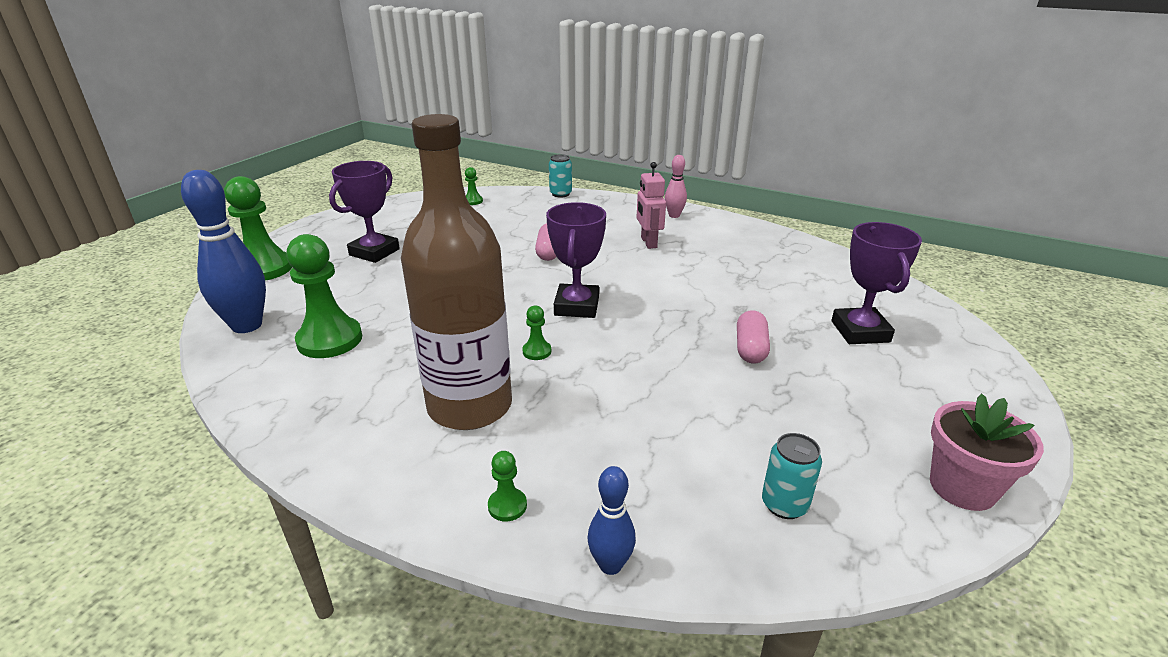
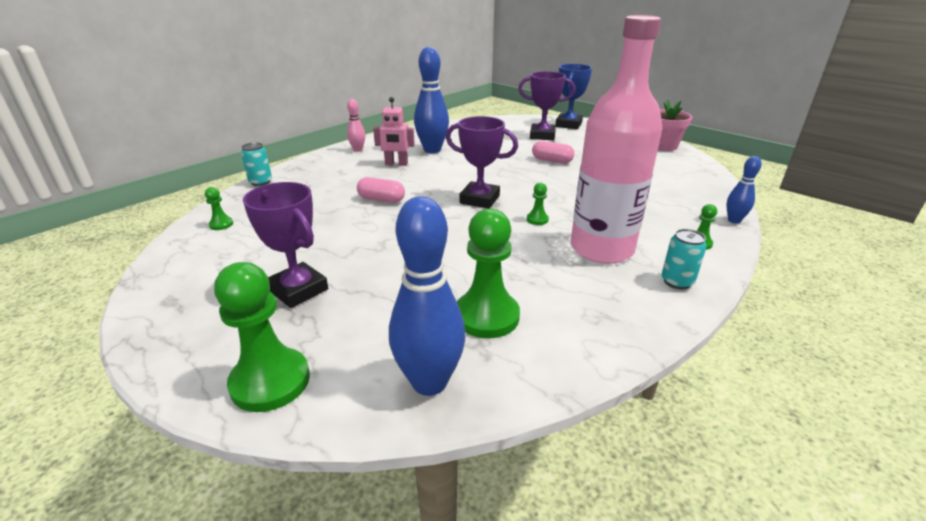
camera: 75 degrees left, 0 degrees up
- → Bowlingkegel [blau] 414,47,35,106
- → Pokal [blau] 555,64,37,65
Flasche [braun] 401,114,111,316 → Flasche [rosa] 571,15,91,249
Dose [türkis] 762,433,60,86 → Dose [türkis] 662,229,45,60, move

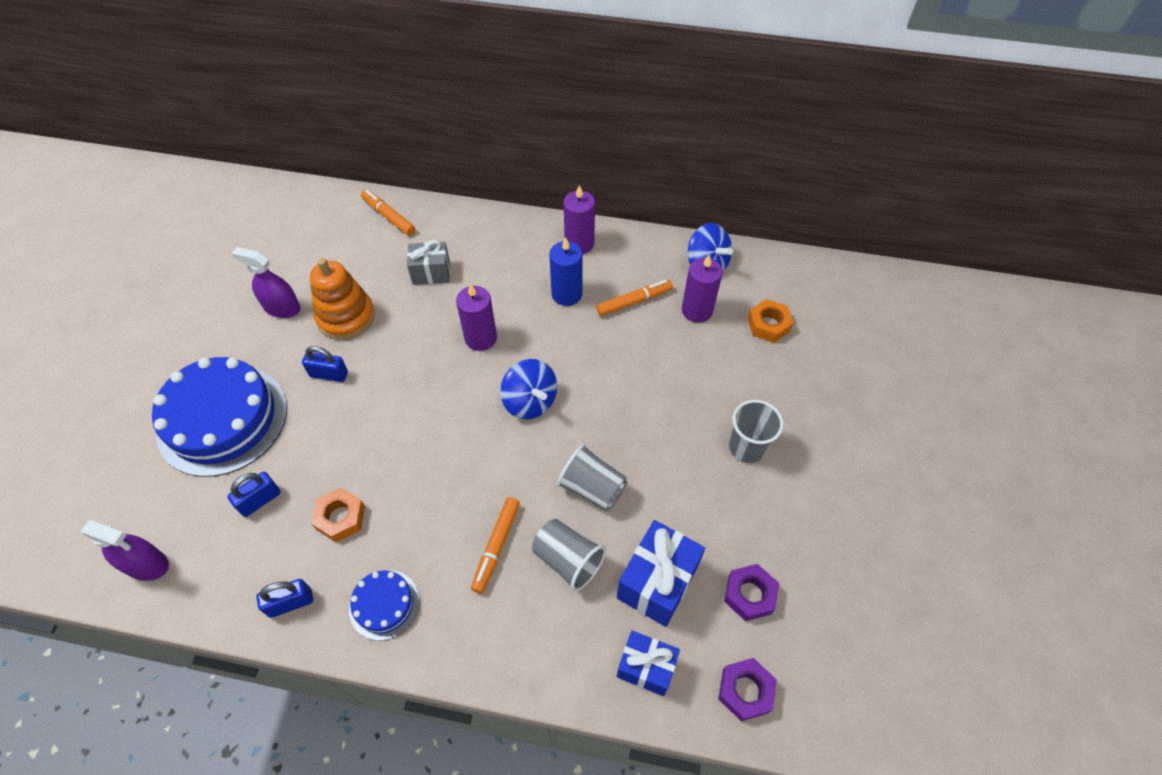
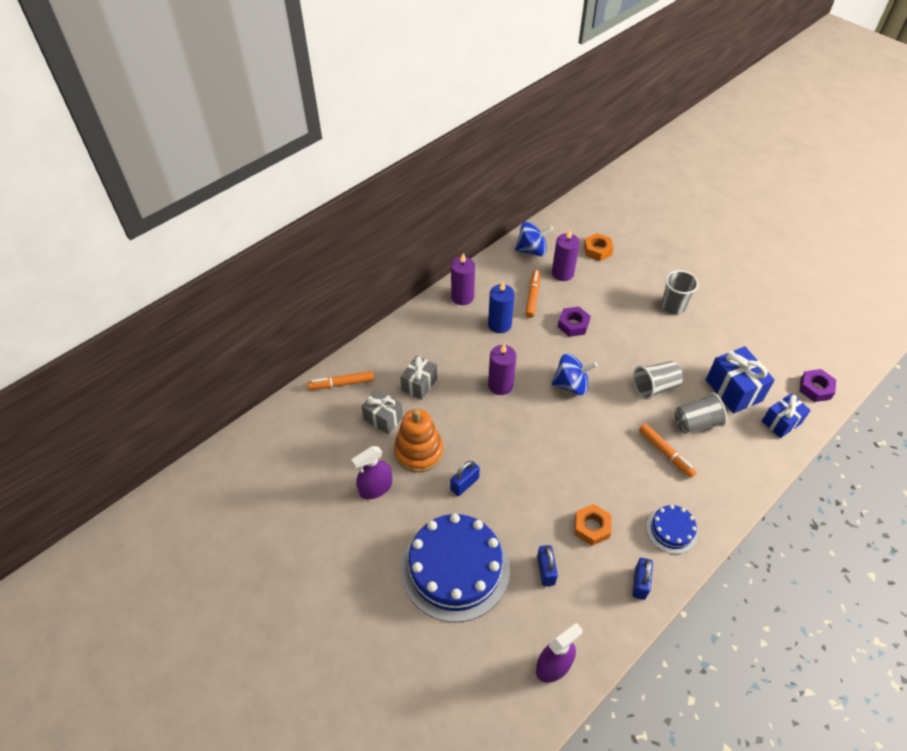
camera: 55 degrees left, 5 degrees down
- → Geschenk [grau] 361,389,42,45
Sechskantmutter [lila] 724,564,55,57 → Sechskantmutter [lila] 558,307,33,30, move

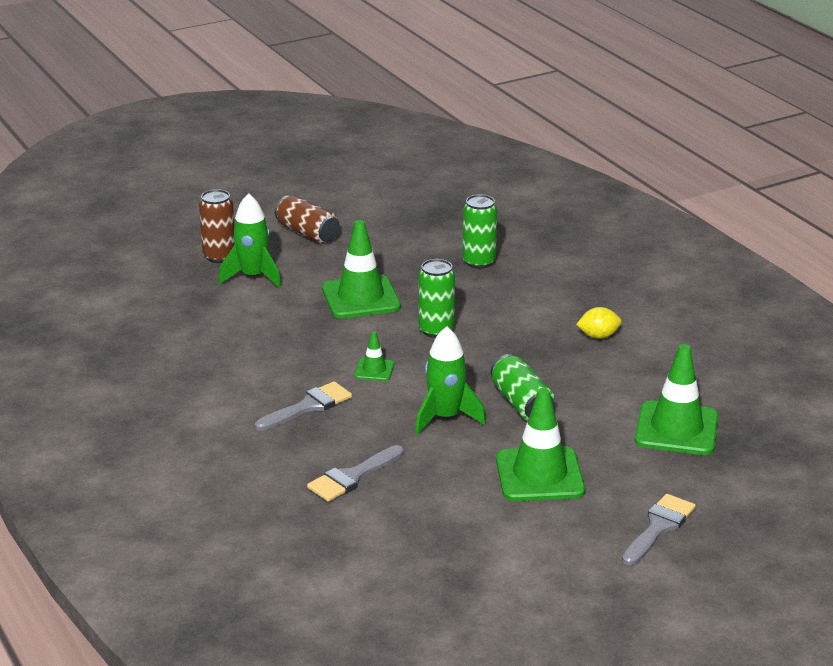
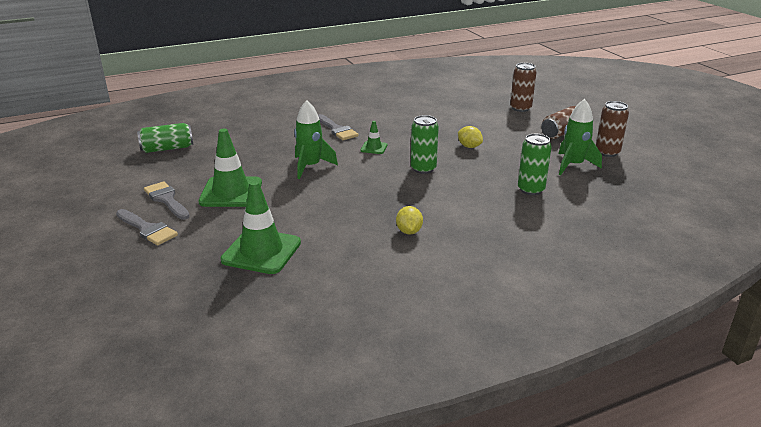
camera: 95 degrees right, 0 degrees up
Dose [grün] 491,354,64,66 → Dose [grün] 137,123,56,30, move
Pinsel [grau] 307,445,97,57 → Pinsel [grau] 144,181,46,39, move
Leitkegel [grün] 322,220,79,98 → Zitrone [gelb] 458,126,25,22
Rakete [grün] 219,193,62,95 → Rakete [grün] 559,99,43,76, move
- → Dose [braun] 596,101,33,56

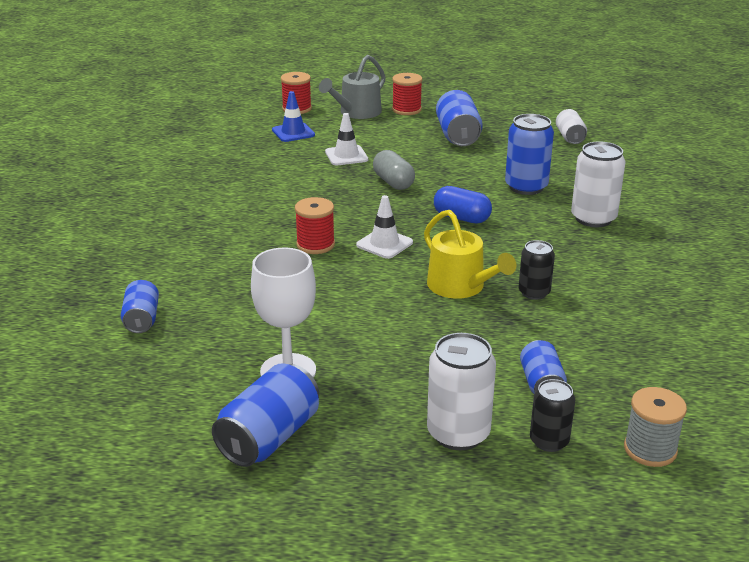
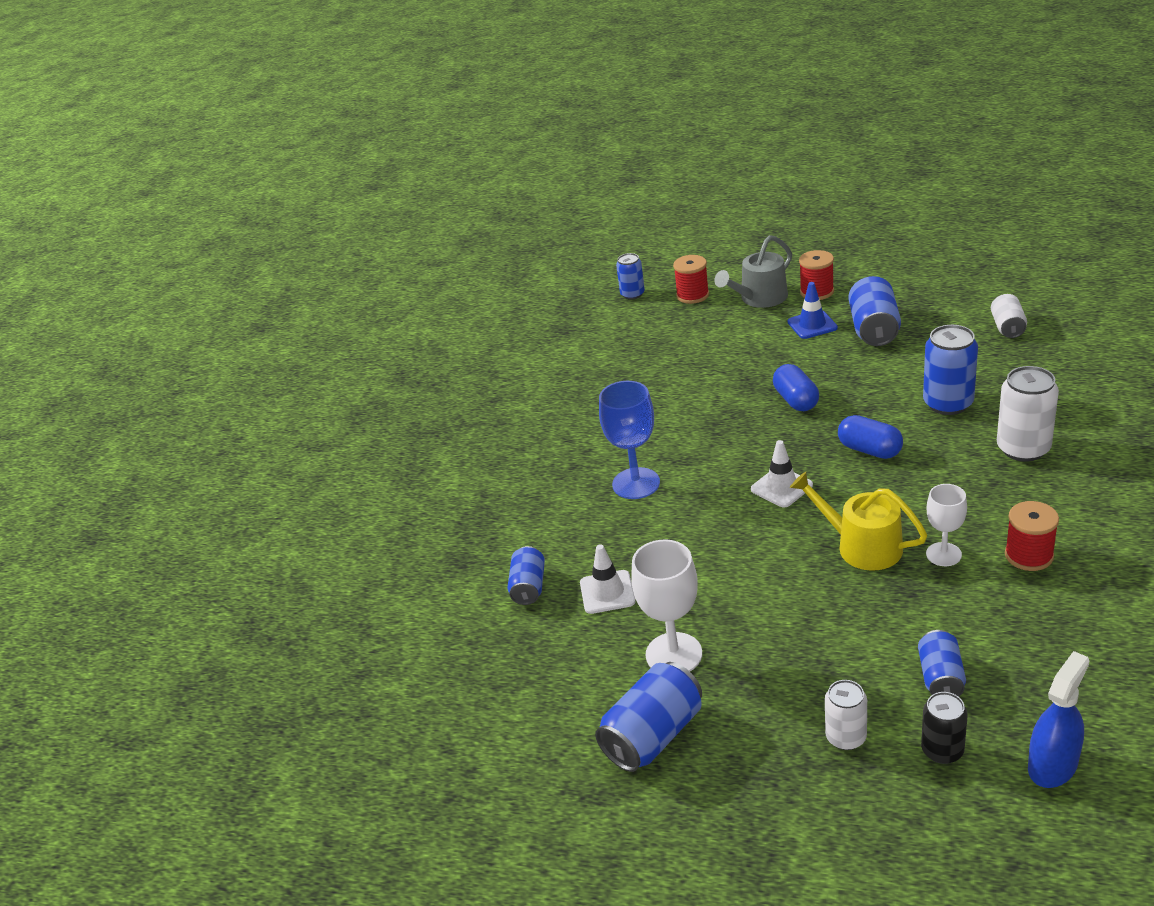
camera: 15 degrees right, 5 degrees up
Leitkegel [weiß] 325,113,43,52 → Leitkegel [weiß] 580,544,56,70, move
- → Kelch [blau] 599,381,61,118
- → Dose [blau] 616,253,29,46
Kapsel [grau] 373,150,42,40 → Kapsel [blau] 773,364,46,47
Leitkegel [blau] 272,91,43,51 → Leitkegel [blau] 787,282,51,57, move
Gießkanne [gelb] 424,210,92,89 → Gießkanne [gelb] 790,472,138,99, 150 degrees clockwise
Dose [weiß] 427,333,69,117 → Dose [weiß] 825,680,42,70, x0.62
Dose [schwarz] 519,240,36,60 → Kelch [weiß] 926,484,41,82
Garnrolle [rot] 295,197,40,57 → Garnrolle [rot] 1005,501,54,70, move
Garnrolle [grau] 624,387,63,80 → Sprühflasche [blau] 1028,651,61,137

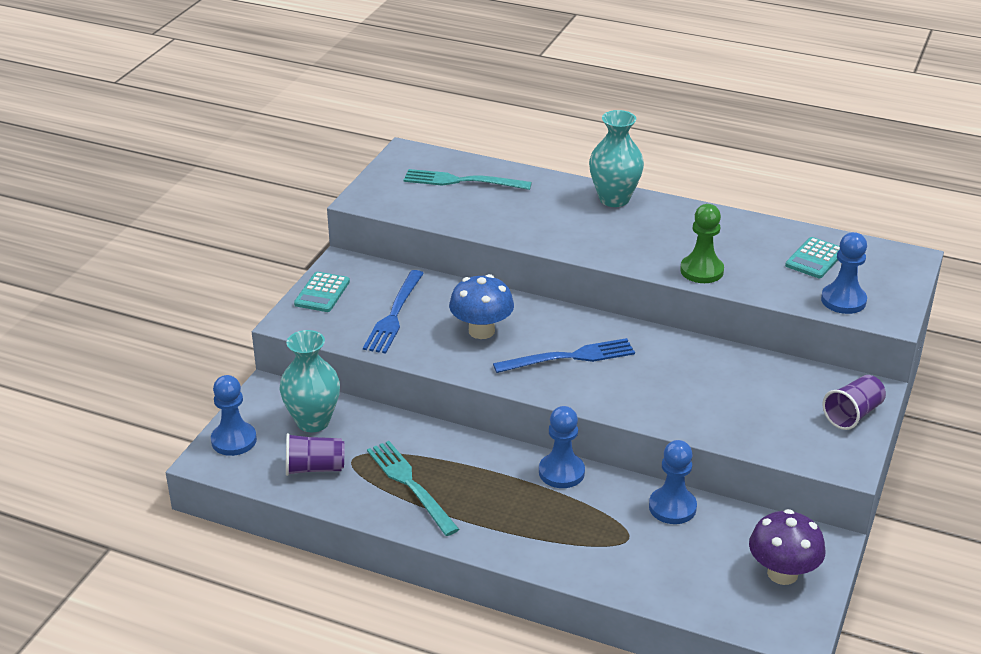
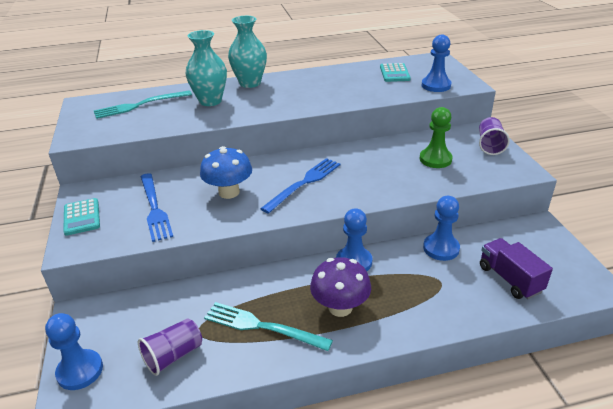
camera: 35 degrees left, 0 degrees up
Vase [türkis] 280,330,60,102 → Vase [türkis] 186,30,41,76, move
Pilz [lila] 749,509,77,76 → Pilz [lila] 310,257,61,60, move
Bauer [grün] 680,204,44,79 → Bauer [grün] 420,107,33,61, move
- → Lastwagen [lila] 480,238,73,61

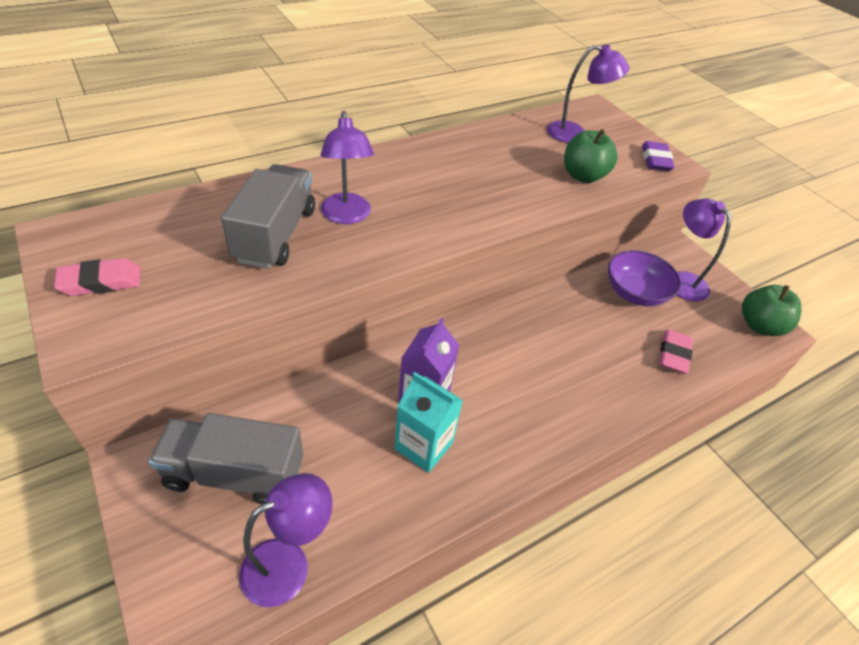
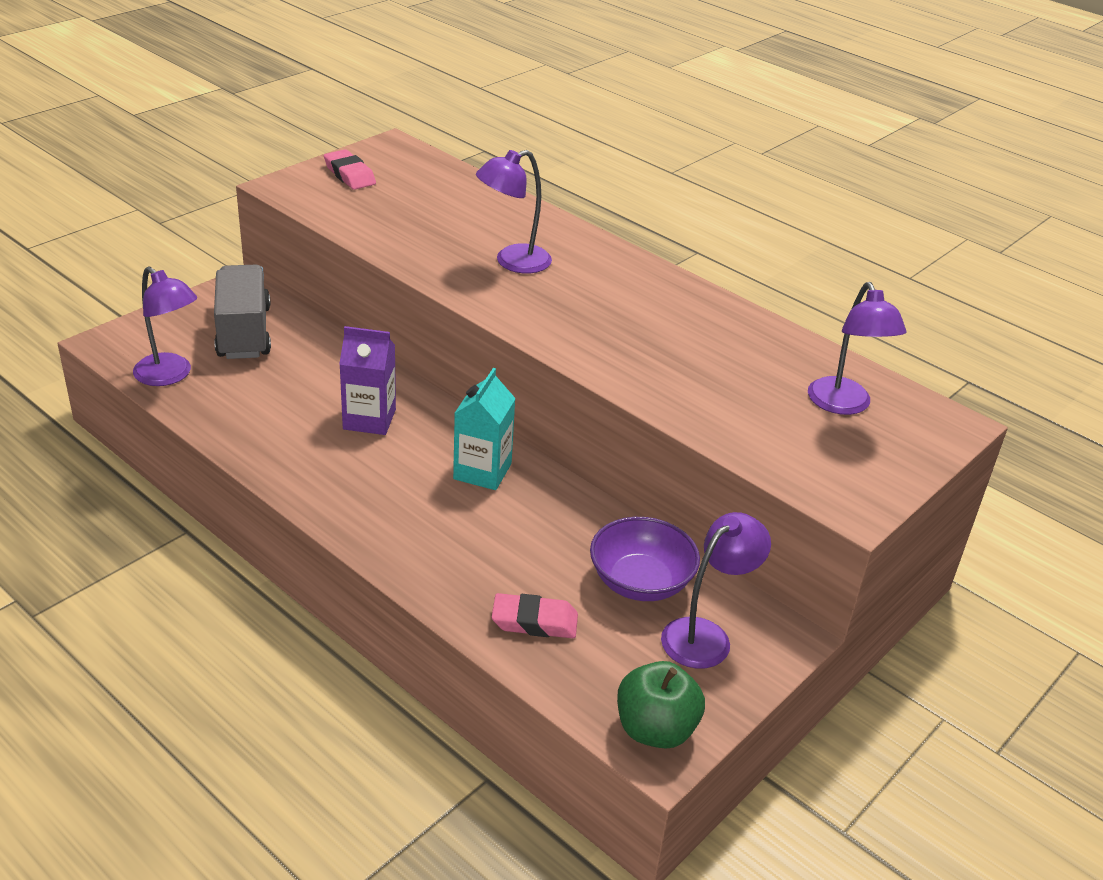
camera: 75 degrees right, 10 degrees down
Getränkekarton [türkis] 395,372,68,101 → Getränkekarton [türkis] 453,368,63,122, move
Lastwagen [grau] 221,164,94,105 → -
Apfel [grün] 564,129,54,54 → -
Radiergummi [lila] 642,141,33,30 → -

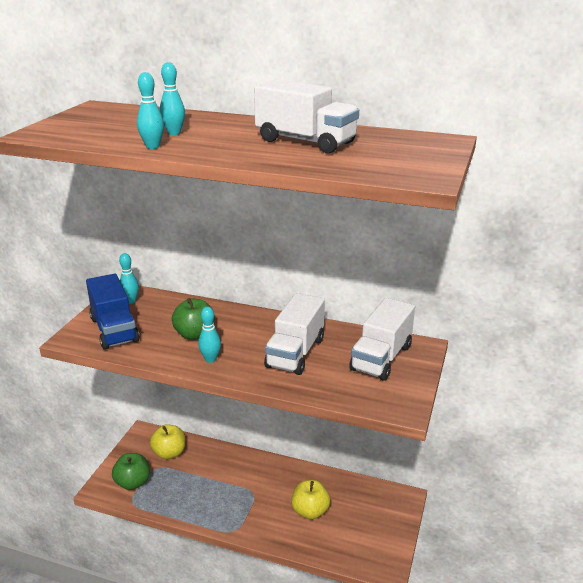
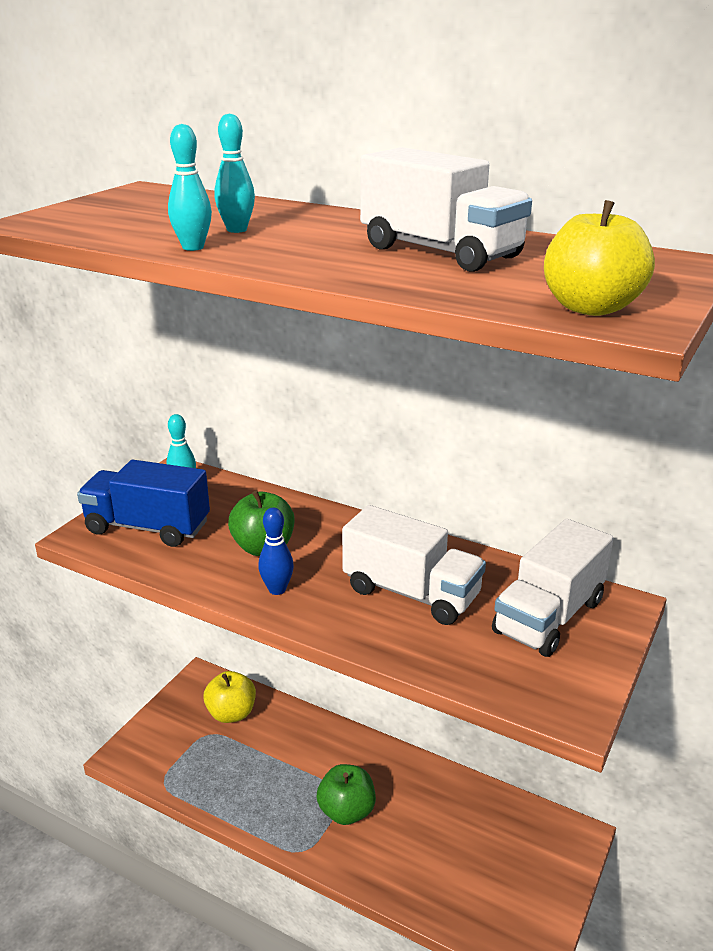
camera: 10 degrees right, 0 degrees up
Lastwagen [blau] 86,274,54,75 → Lastwagen [blau] 77,460,133,87, 120 degrees clockwise
Bowlingkegel [türkis] 198,306,23,57 → Bowlingkegel [blau] 258,507,36,88
Apfel [grün] 112,453,38,37 → Apfel [grün] 317,764,59,61, move
Lastwagen [weiß] 264,293,61,82 → Lastwagen [weiß] 342,505,144,120, 90 degrees counterclockwise
Apfel [gelb] 291,480,39,39 → Apfel [gelb] 544,200,111,116, move

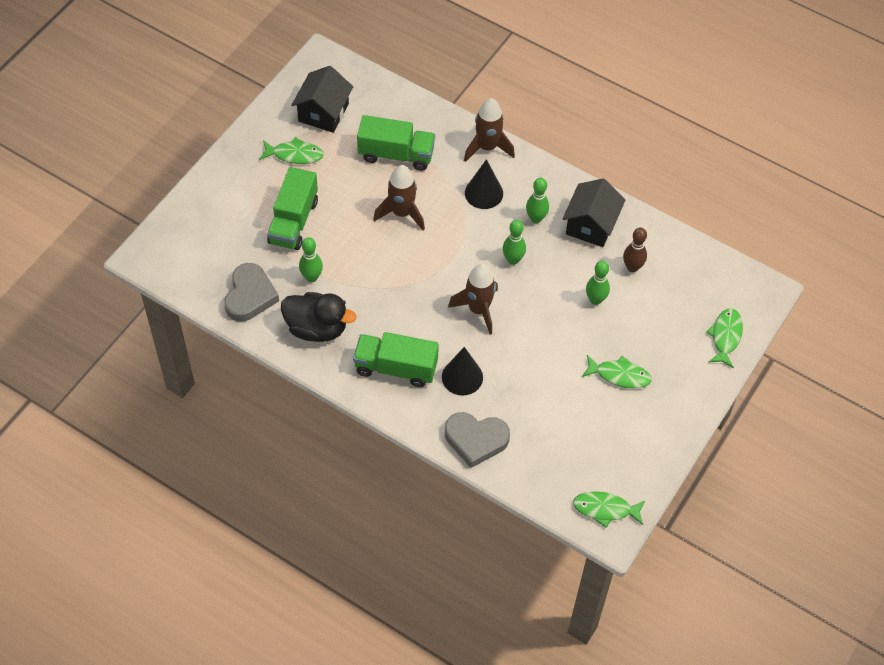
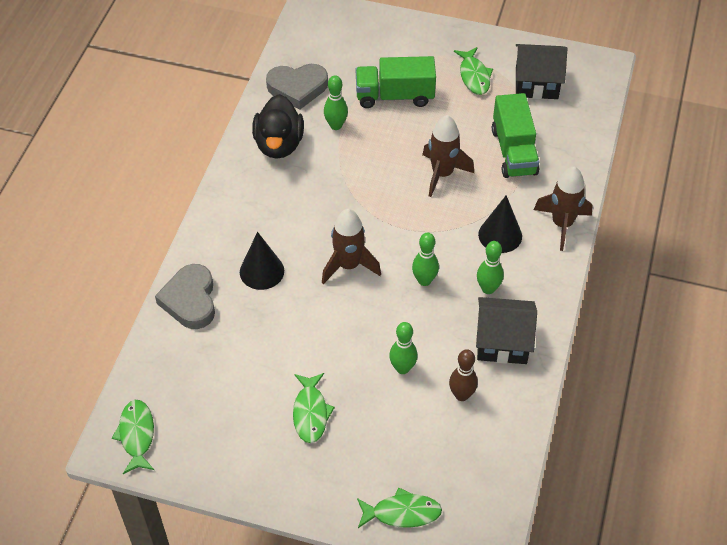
camera: 75 degrees right, 5 degrees down
Lastwagen [grün] 353,332,86,55 → -

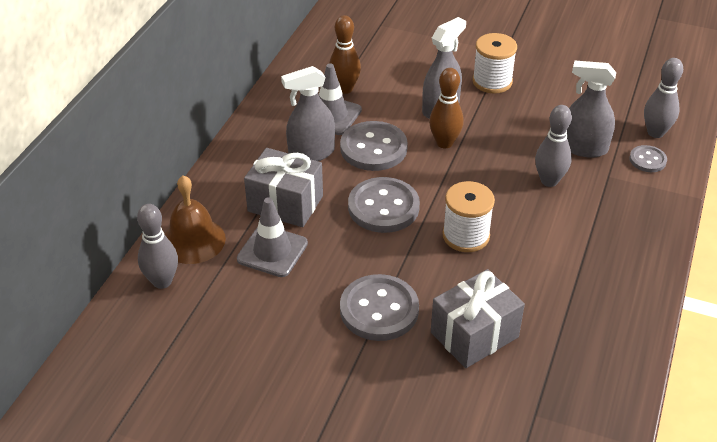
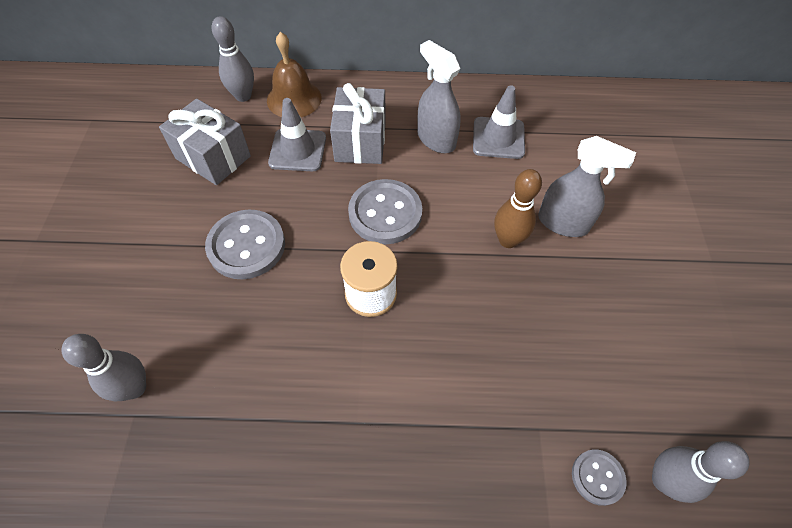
camera: 70 degrees right, 15 degrees up
Bowlingkegel [grau] 535,105,37,82 → Bowlingkegel [grau] 62,334,84,67, move
Geschenk [grau] 431,269,94,99 → Geschenk [grau] 159,98,92,87, move
Bowlingkegel [braun] 329,15,32,79 → -
Knopf [grau] 340,121,68,50 → -
Garnrolle [weiß] 472,33,45,60 → -
Sprühflasche [grau] 567,61,49,97 → -

